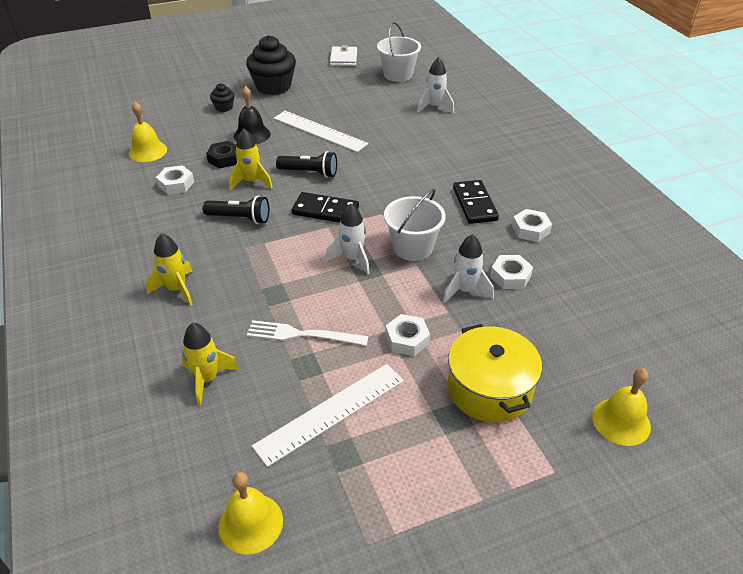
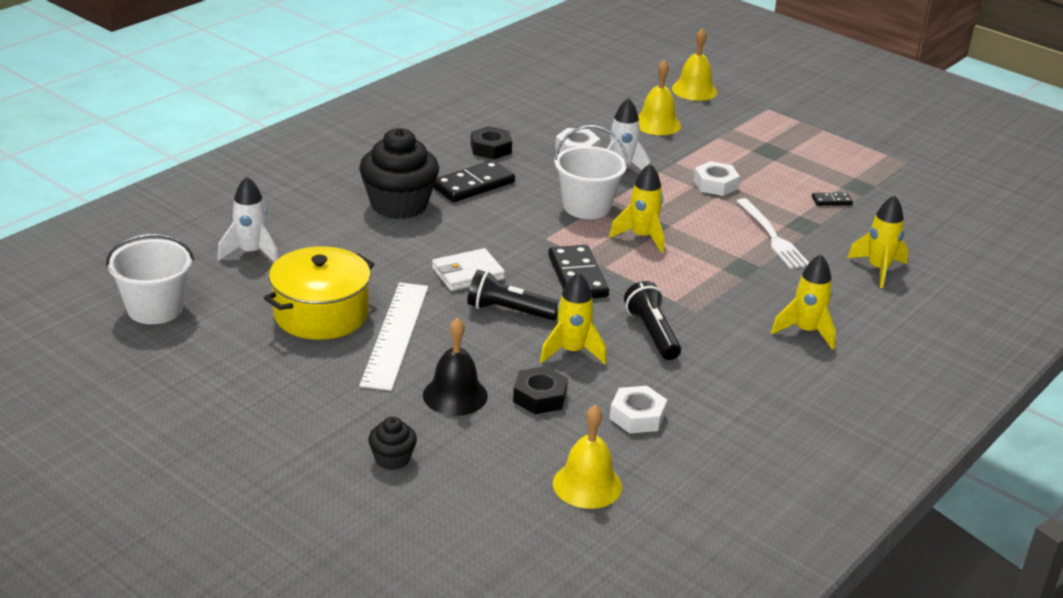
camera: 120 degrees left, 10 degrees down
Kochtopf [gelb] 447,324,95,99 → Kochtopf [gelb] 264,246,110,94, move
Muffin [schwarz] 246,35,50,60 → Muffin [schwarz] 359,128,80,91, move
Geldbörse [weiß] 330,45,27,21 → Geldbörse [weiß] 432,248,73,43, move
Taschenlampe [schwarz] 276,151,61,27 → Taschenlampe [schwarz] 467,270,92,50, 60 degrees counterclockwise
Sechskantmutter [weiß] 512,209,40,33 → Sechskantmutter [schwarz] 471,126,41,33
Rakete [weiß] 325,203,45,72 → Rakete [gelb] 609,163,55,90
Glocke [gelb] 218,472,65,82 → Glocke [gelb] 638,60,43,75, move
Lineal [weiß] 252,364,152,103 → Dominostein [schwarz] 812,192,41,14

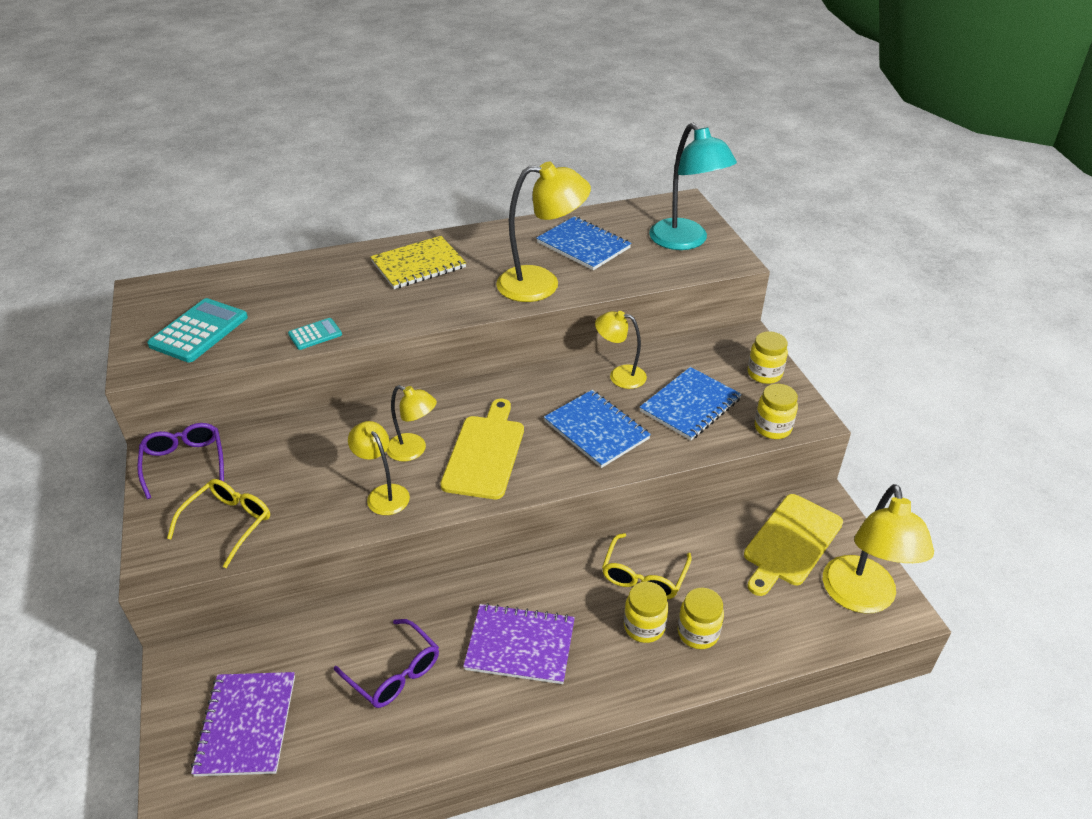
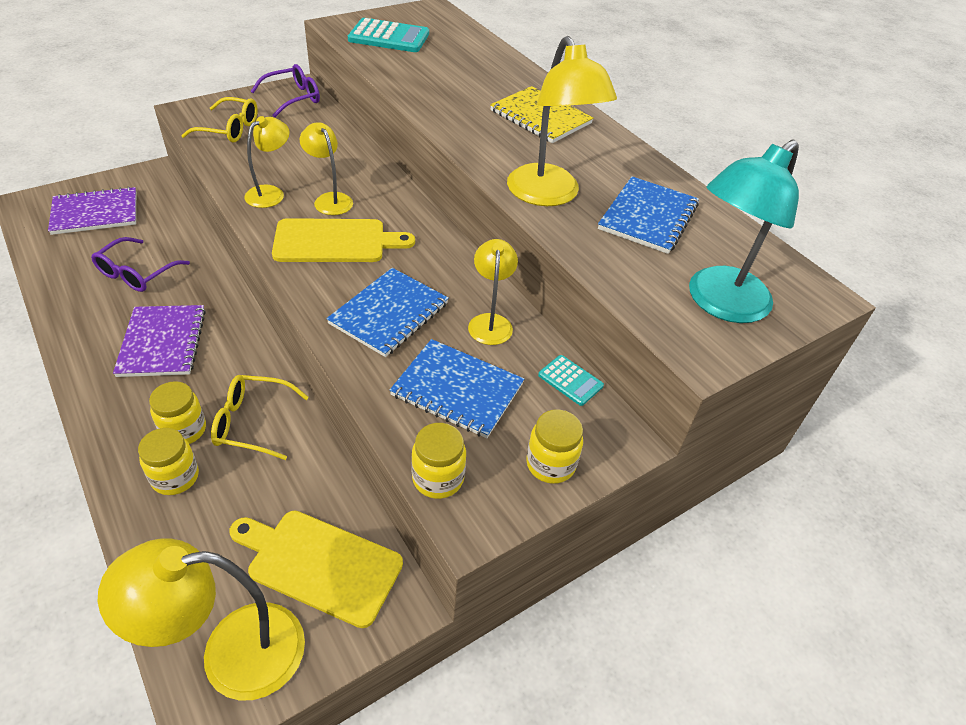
camera: 70 degrees right, 5 degrees up
Lampe [gelb] 386,385,51,77 → Lampe [gelb] 300,122,53,93, 135 degrees clockwise
Taschenrechner [türkis] 288,318,54,32 → Taschenrechner [türkis] 538,355,66,51, move

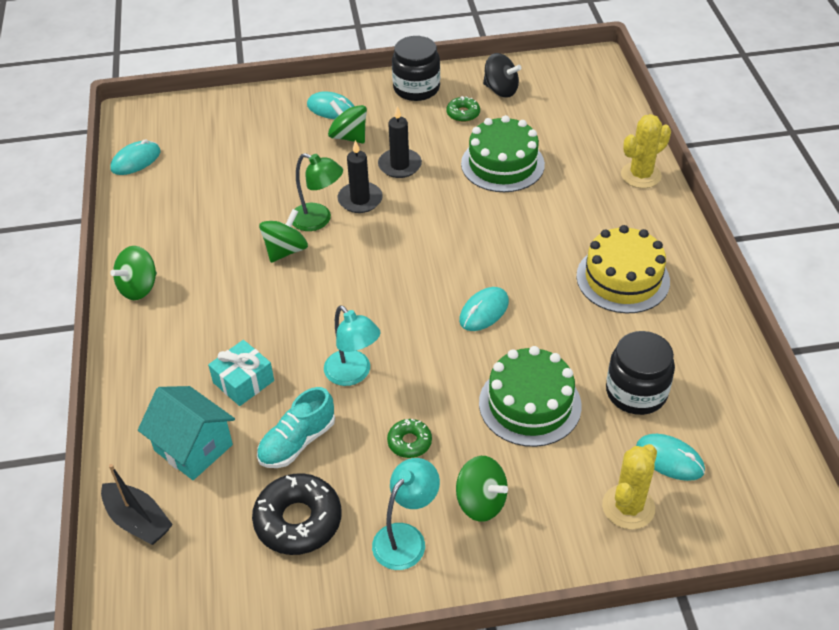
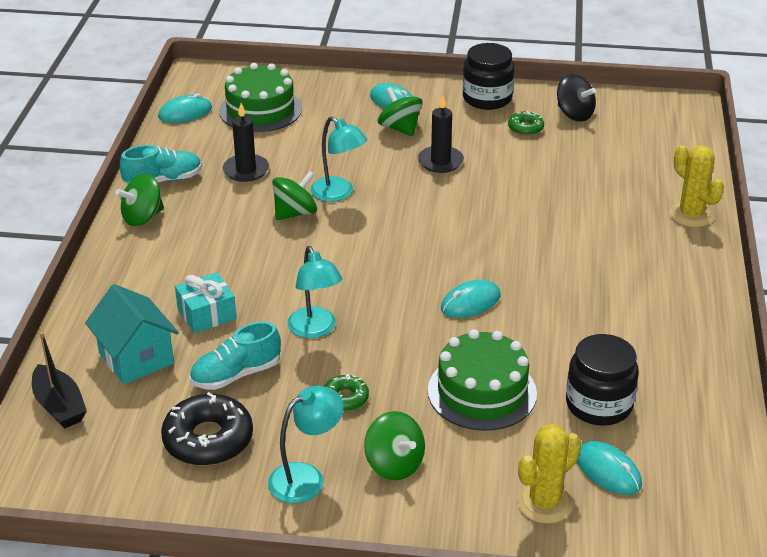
camera: 15 degrees right, 10 degrees down
- → Schuh [türkis] 120,145,82,40
Kuchen [grün] 461,115,84,77 → Kuchen [grün] 219,63,83,69, move
Kerze [schwarz] 338,140,45,73 → Kerze [schwarz] 223,103,46,79, move
Lampe [grün] 292,153,51,78 → Lampe [türkis] 310,116,57,86
Kaktus [gelb] 621,114,50,74 → Kaktus [gelb] 669,145,55,82, 75 degrees clockwise
Kuchen [gelb] 576,225,94,89 → -

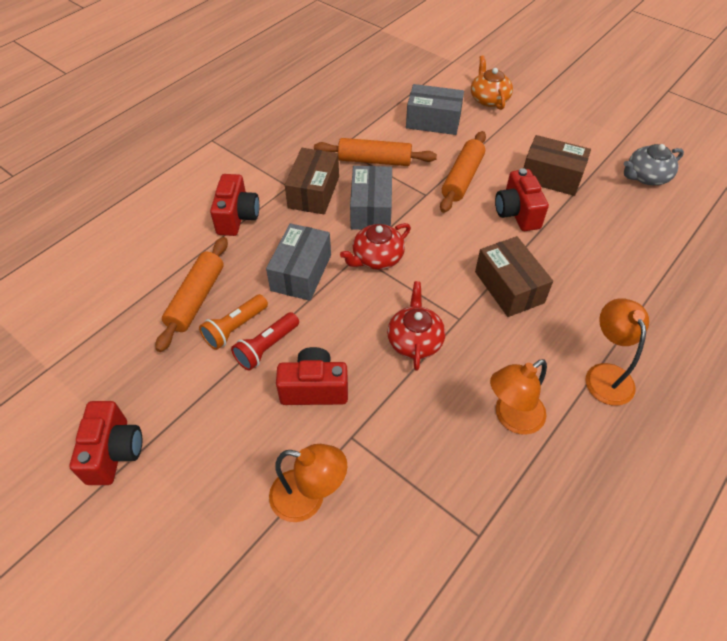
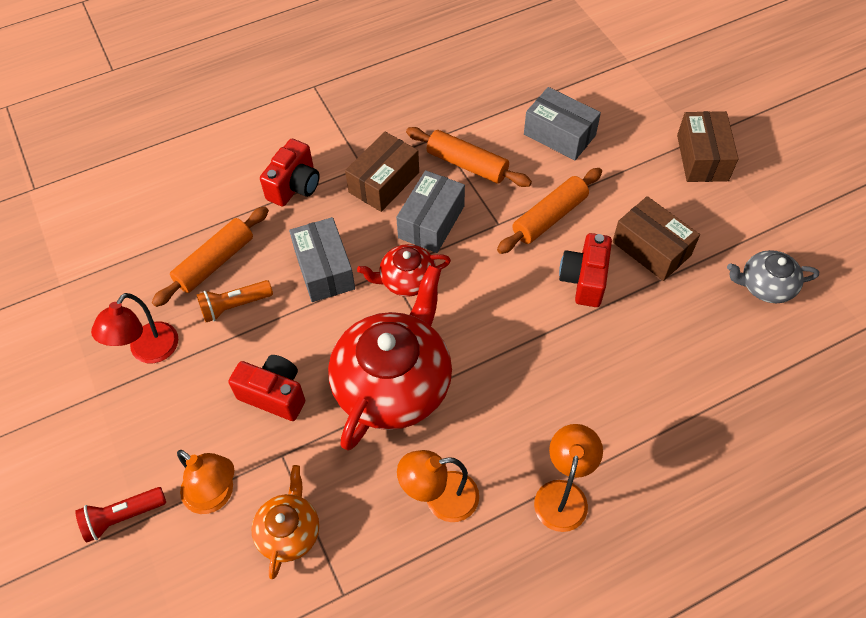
camera: 25 degrees right, 5 degrees up
Taschenlampe [rot] 231,312,68,59 → Taschenlampe [rot] 75,487,91,56, move
- → Lampe [rot] 91,293,87,70
Teekanne [orange] 471,55,42,55 → Teekanne [orange] 251,465,68,114, move
Schachtel [grau] 266,223,65,78 → Schachtel [grau] 289,217,66,85, 60 degrees counterclockwise
Teekanne [rot] 387,281,59,90 → Teekanne [rot] 328,265,124,186, x1.98
Schachtel [braun] 475,236,78,81 → Schachtel [braun] 677,111,61,71, move
Kamera [rot] 69,401,73,84 → -

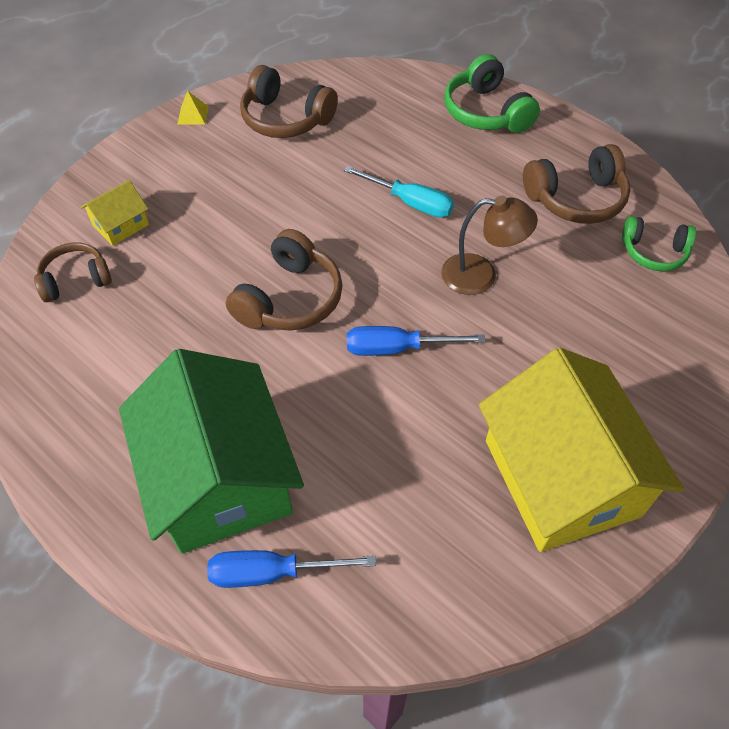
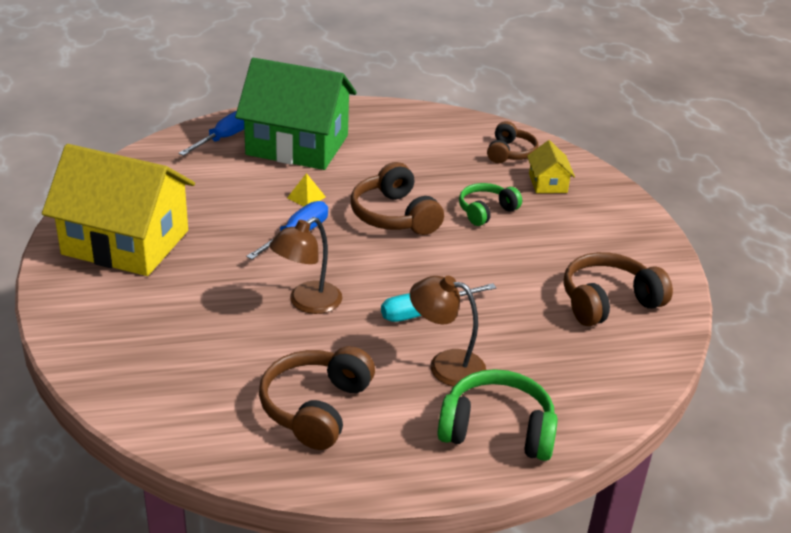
camera: 125 degrees right, 20 degrees down
Pyramide [gelb] 177,91,32,34 → Pyramide [gelb] 287,173,39,33, move
- → Lampe [braun] 410,276,76,111
Kopfhörer [grün] 622,216,74,55 → Kopfhörer [grün] 459,183,63,43, move

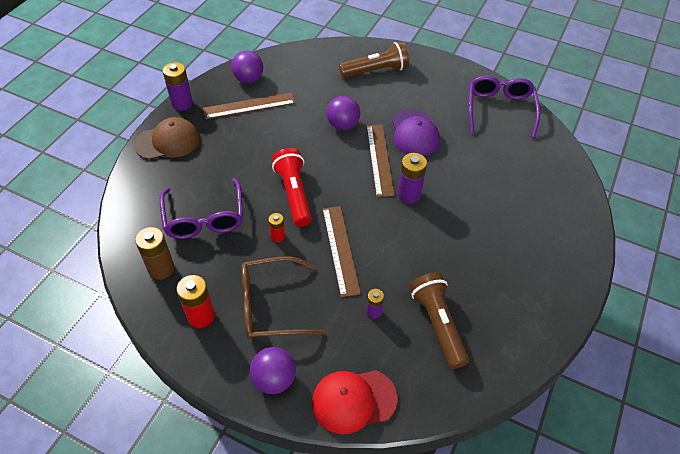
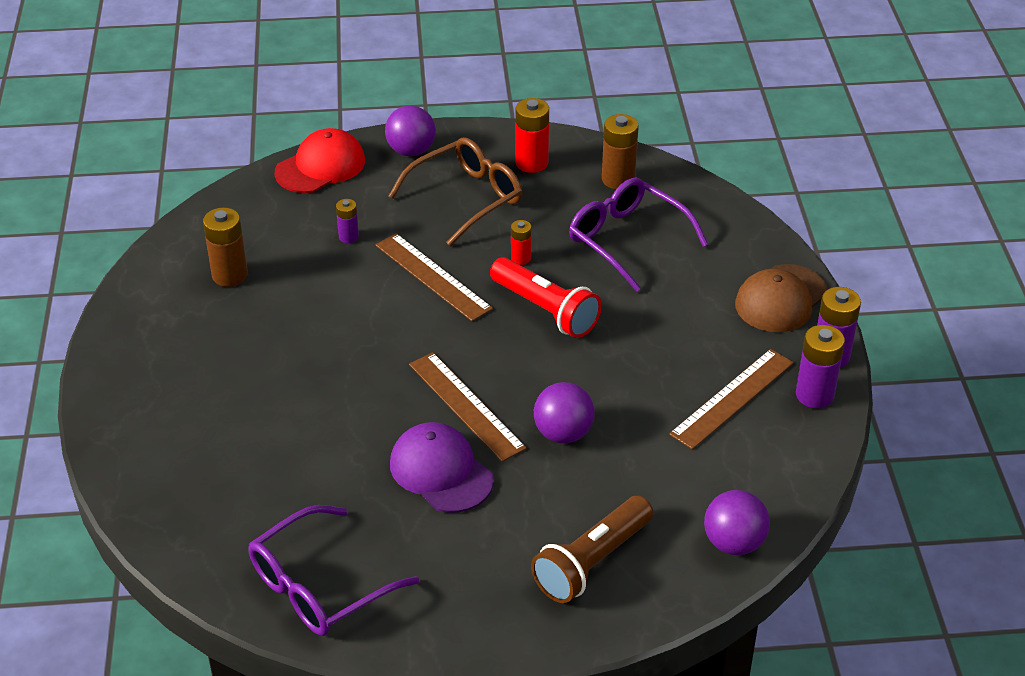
camera: 150 degrees right, 10 degrees down
- → Batterie [braun] 203,208,45,79
Brille [lila] 469,76,71,62 → Brille [lila] 248,505,171,131, 75 degrees clockwise
Ball [lila] 231,51,32,32 → Ball [lila] 704,490,66,65, move
Batterie [lila] 397,153,30,51 → Batterie [lila] 796,325,49,84, move
Taschenlampe [braun] 410,272,59,97 → -

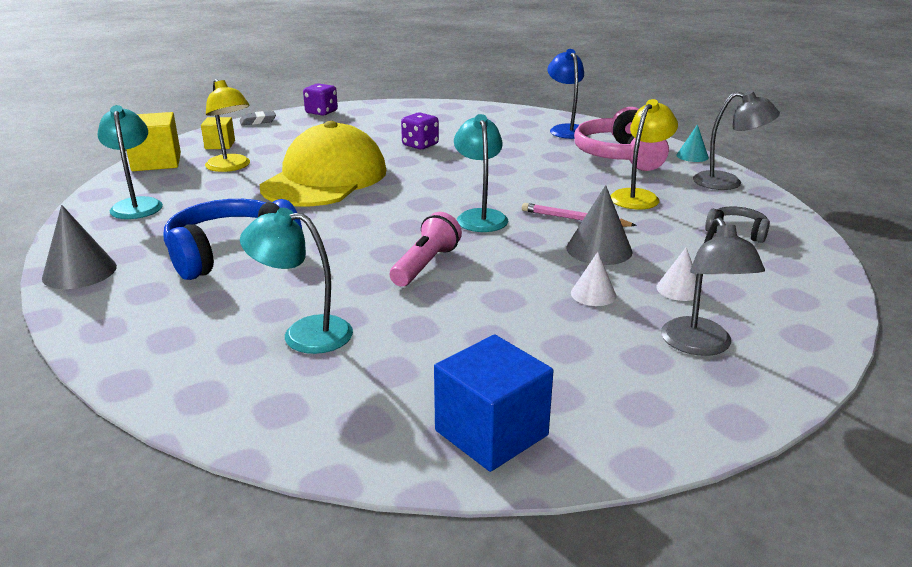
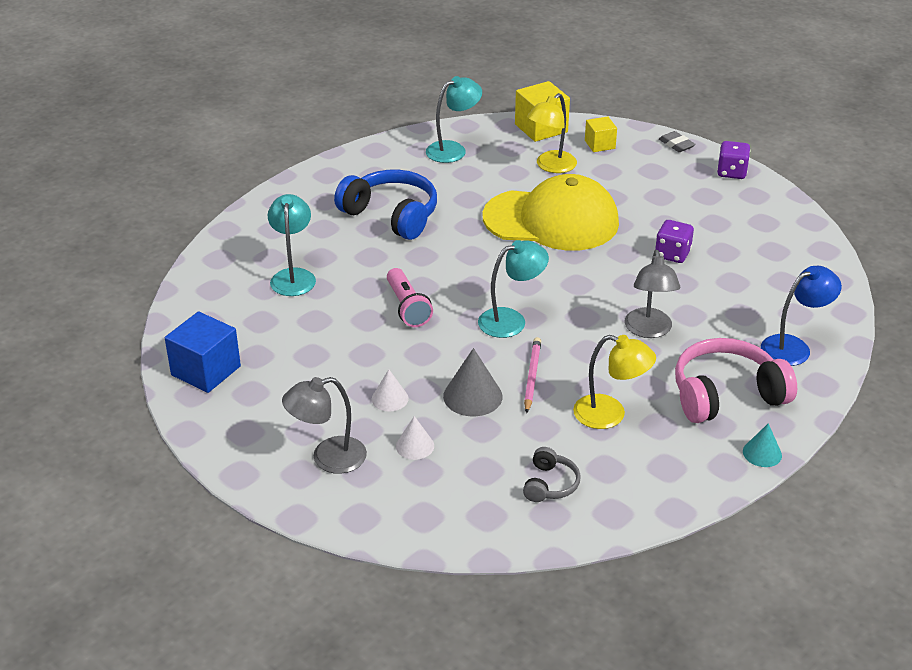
camera: 75 degrees right, 10 degrees up
Taschenlampe [rosa] 390,212,72,75 → Taschenlampe [rosa] 387,268,46,59, 60 degrees clockwise
Lampe [grau] 693,91,87,99 → Lampe [grau] 624,250,56,88, move
Kegel [grau] 42,205,75,84 → -

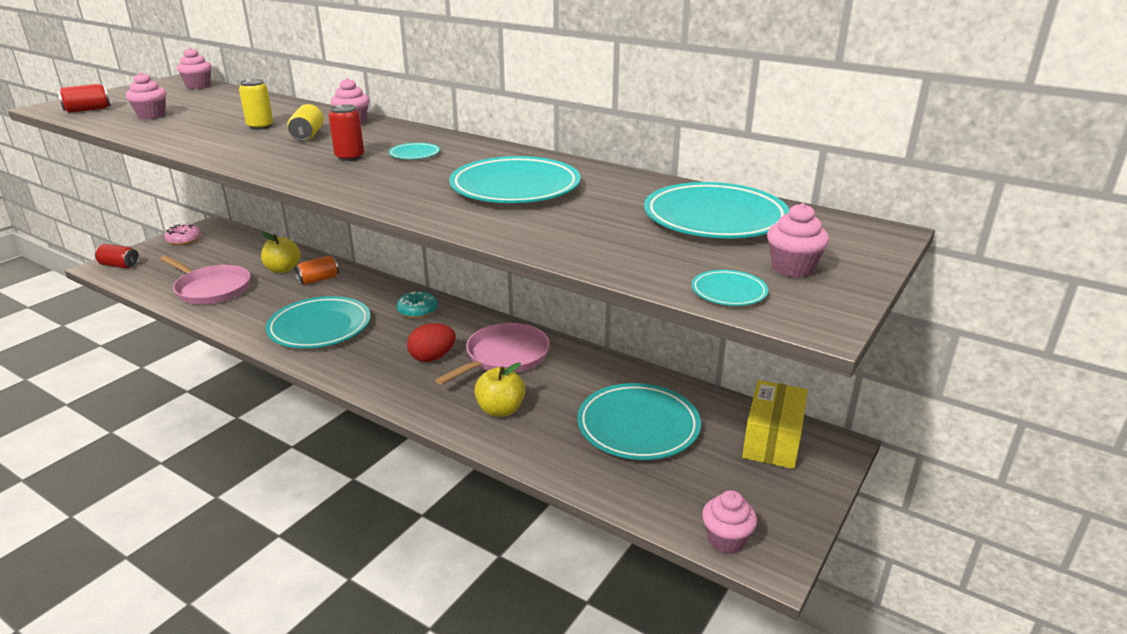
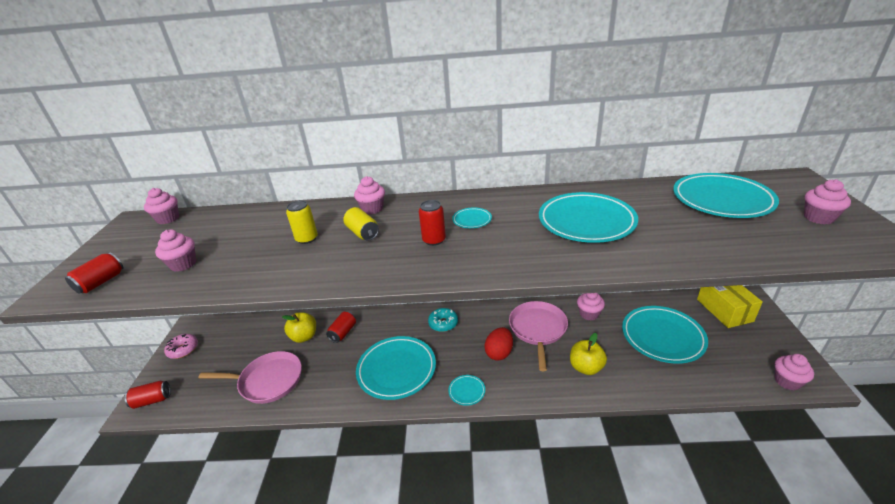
camera: 30 degrees left, 5 degrees up
Dose [orange] 295,256,44,29 → Dose [rot] 326,311,30,32
Teller [türkis] 692,270,76,36 → Teller [türkis] 448,375,37,31, move
- → Muffin [rosa] 577,293,28,27

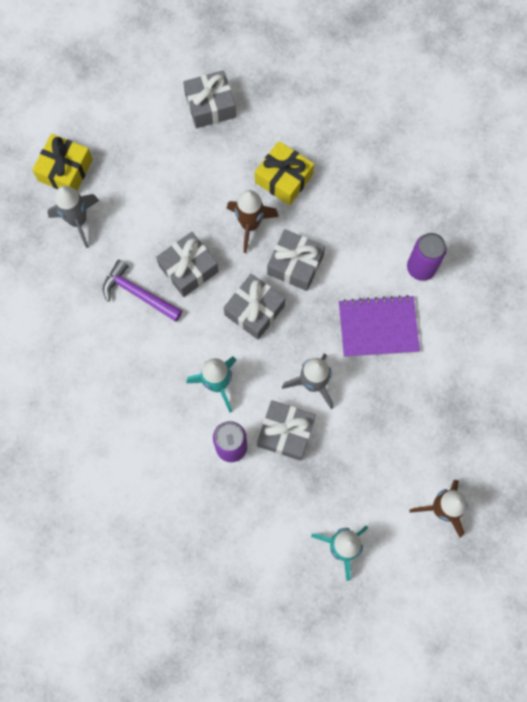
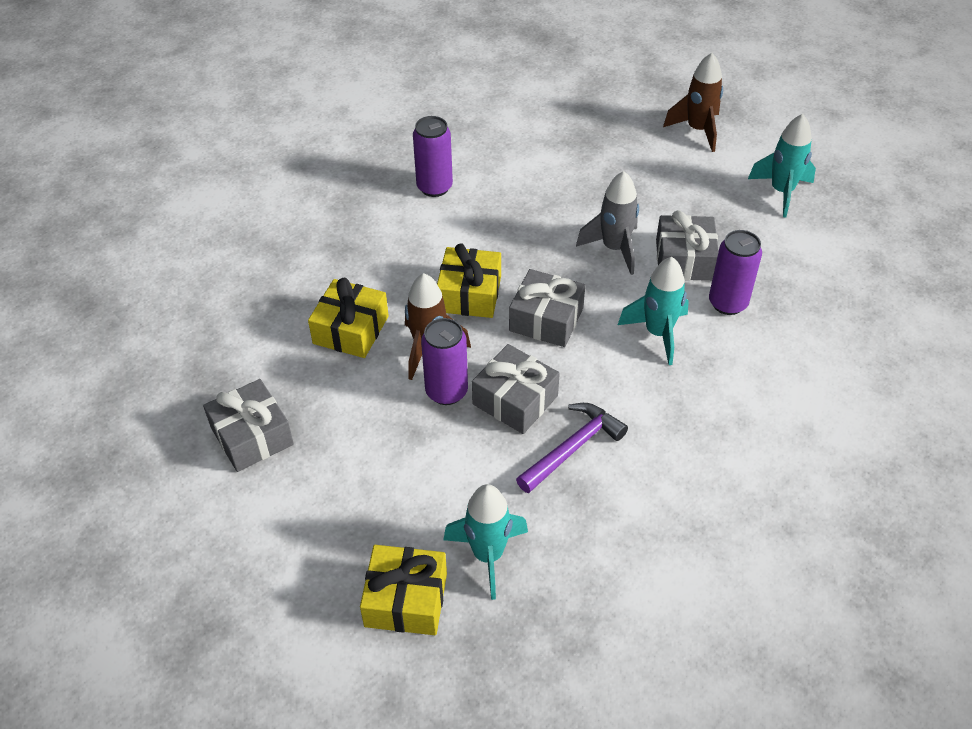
camera: 105 degrees left, 25 degrees down
- → Dose [lila] 421,318,47,87
Geschenk [grau] 267,229,58,62 → Geschenk [gelb] 437,243,64,75
Rakete [grau] 47,186,52,62 → Rakete [türkis] 443,484,85,116
Hammer [lila] 103,259,79,62 → Hammer [lila] 516,403,112,90, 150 degrees counterclockwise
Notizbuch [lila] 339,295,81,62 → -

